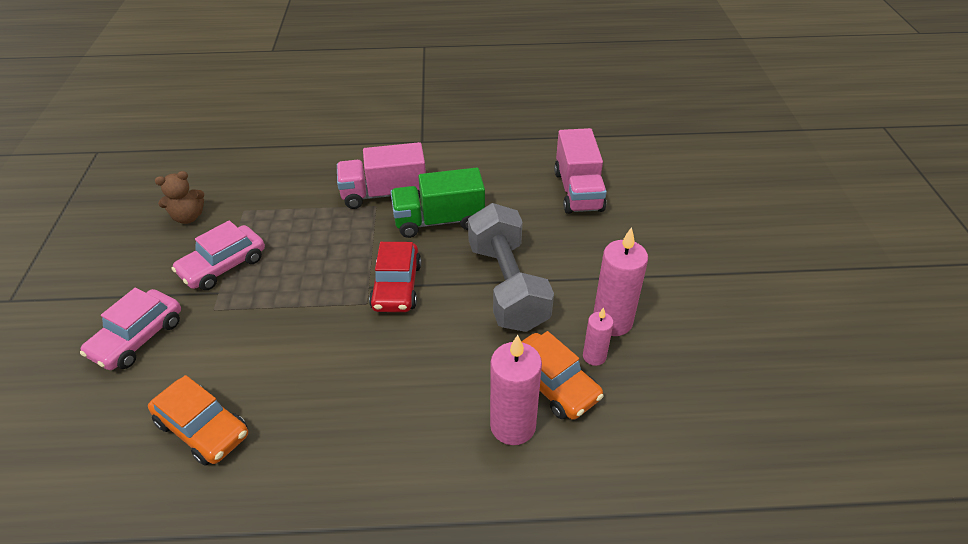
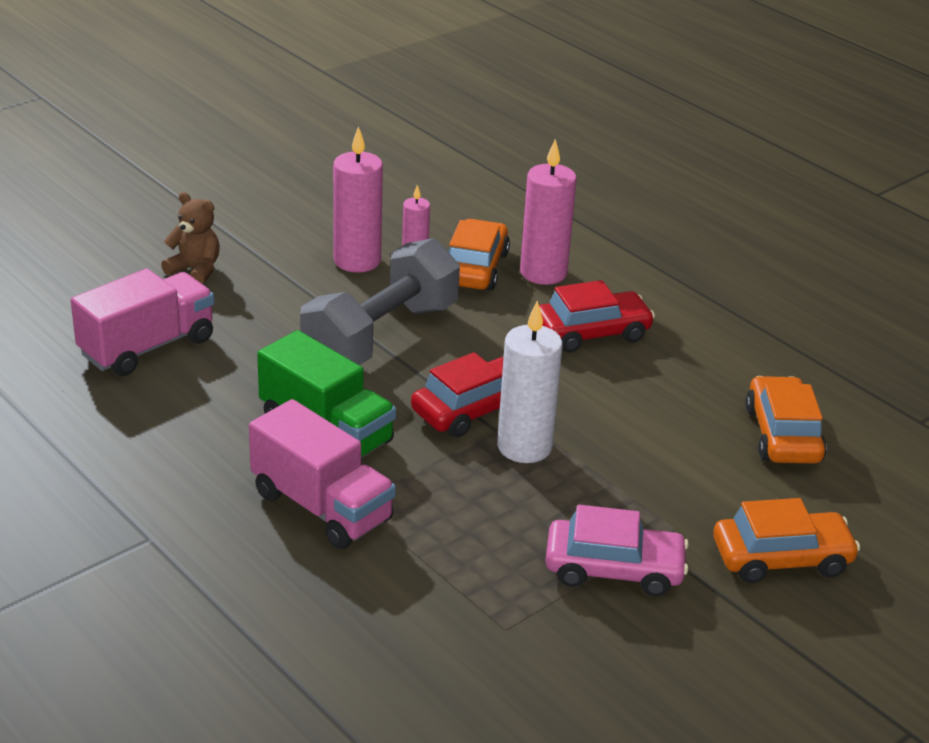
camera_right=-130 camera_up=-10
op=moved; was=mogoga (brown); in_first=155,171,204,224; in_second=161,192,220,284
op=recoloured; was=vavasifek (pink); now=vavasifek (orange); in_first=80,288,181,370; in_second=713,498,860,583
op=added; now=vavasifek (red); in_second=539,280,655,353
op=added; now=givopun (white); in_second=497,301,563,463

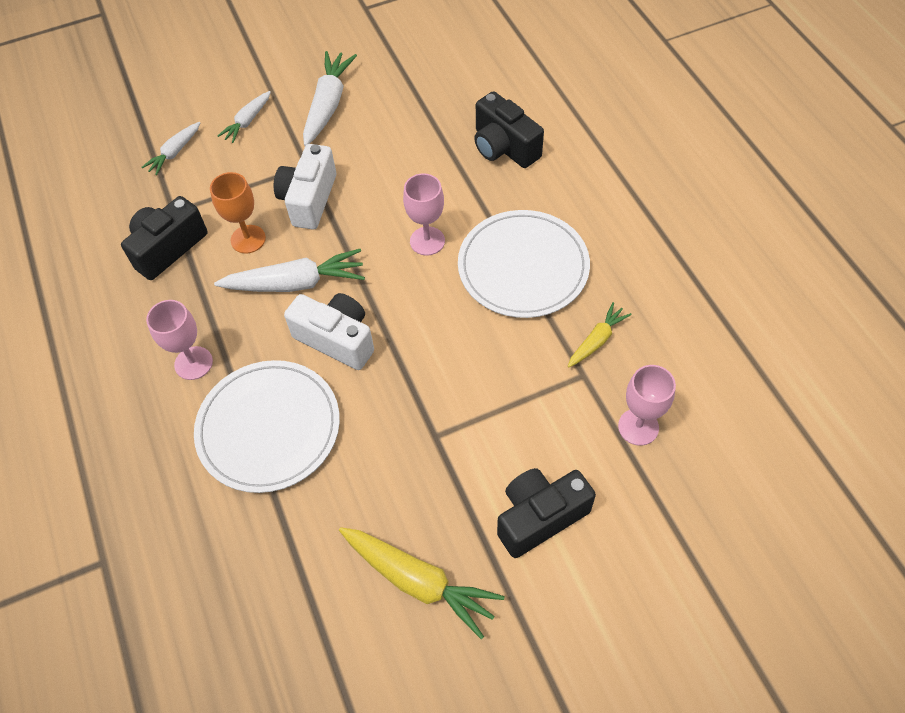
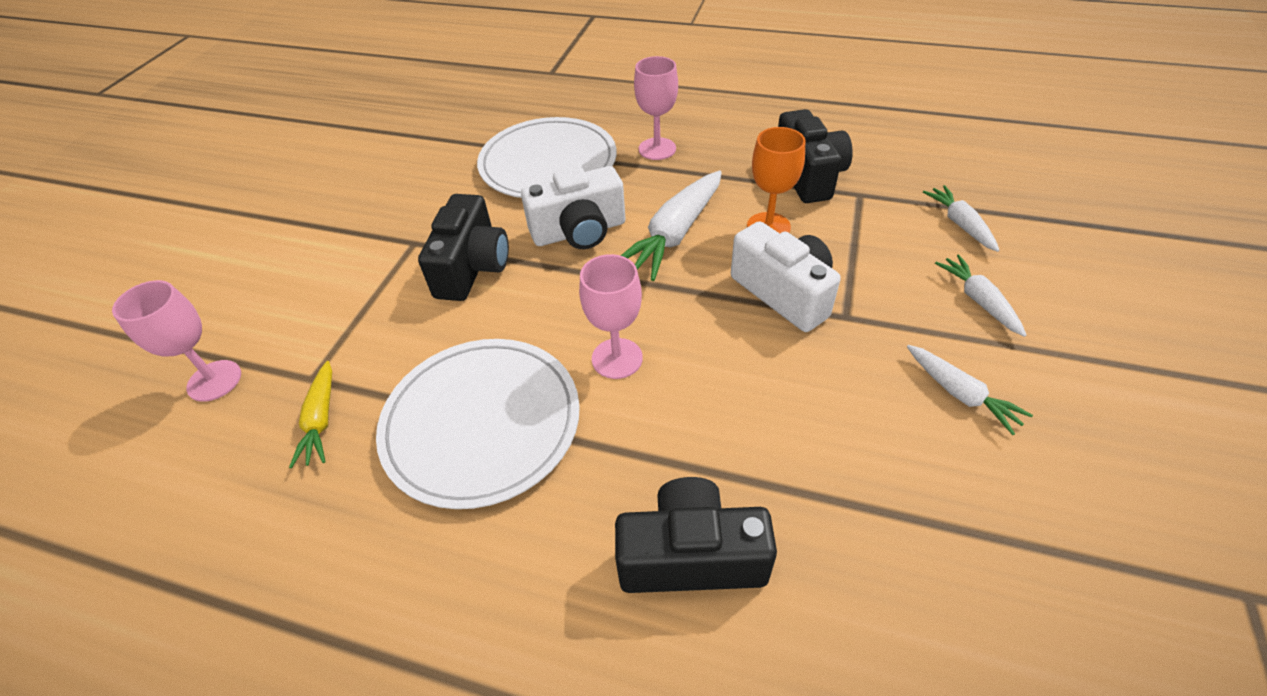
camera_right=130 camera_up=-10
op=resized; was=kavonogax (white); in_first=303,51,357,146; in_second=907,345,1033,435; ratio=0.58
op=moved; was=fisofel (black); in_first=497,468,596,558; in_second=418,194,509,301
op=removed; was=kavonogax (yellow); in_first=339,527,505,639

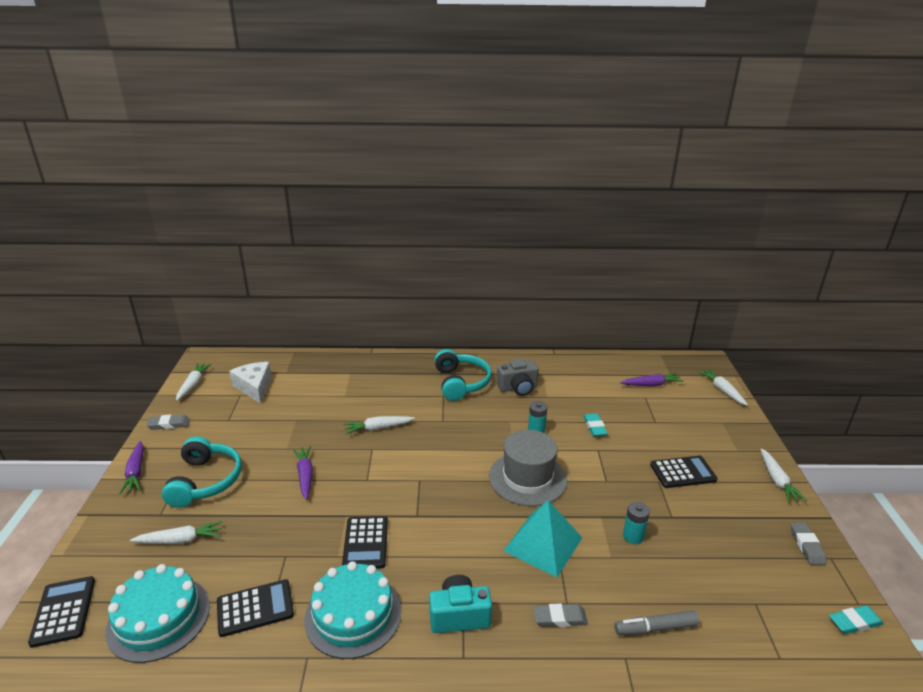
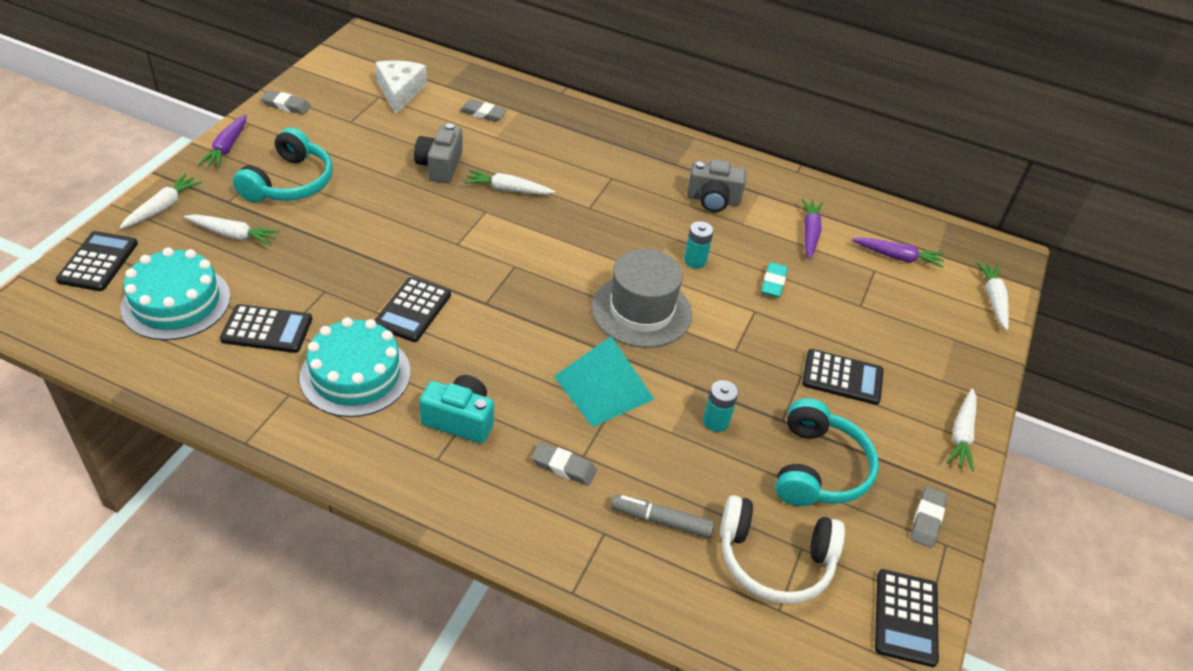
camera_right=20 camera_up=15
op=moved; was=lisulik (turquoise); in_first=434,349,492,401; in_second=775,398,879,506
op=moved; was=kavonogax (white); in_first=176,363,212,401; in_second=120,174,202,229
op=moved; was=kavonogax (purple); in_first=293,446,313,500; in_second=802,199,823,259
op=replaced; was=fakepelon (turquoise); now=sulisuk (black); in_first=829,605,884,634; in_second=875,569,939,667
op=added; now=fakepelon (grey); in_second=460,99,507,122
op=added; now=fisofel (grey); in_second=414,123,463,183
op=added; now=lisulik (white); in_second=720,495,845,604

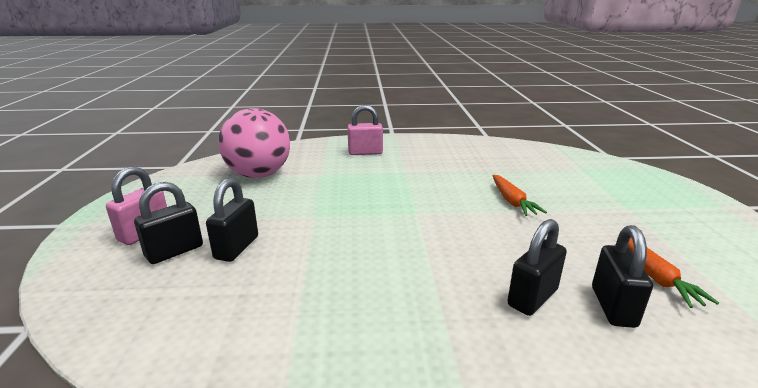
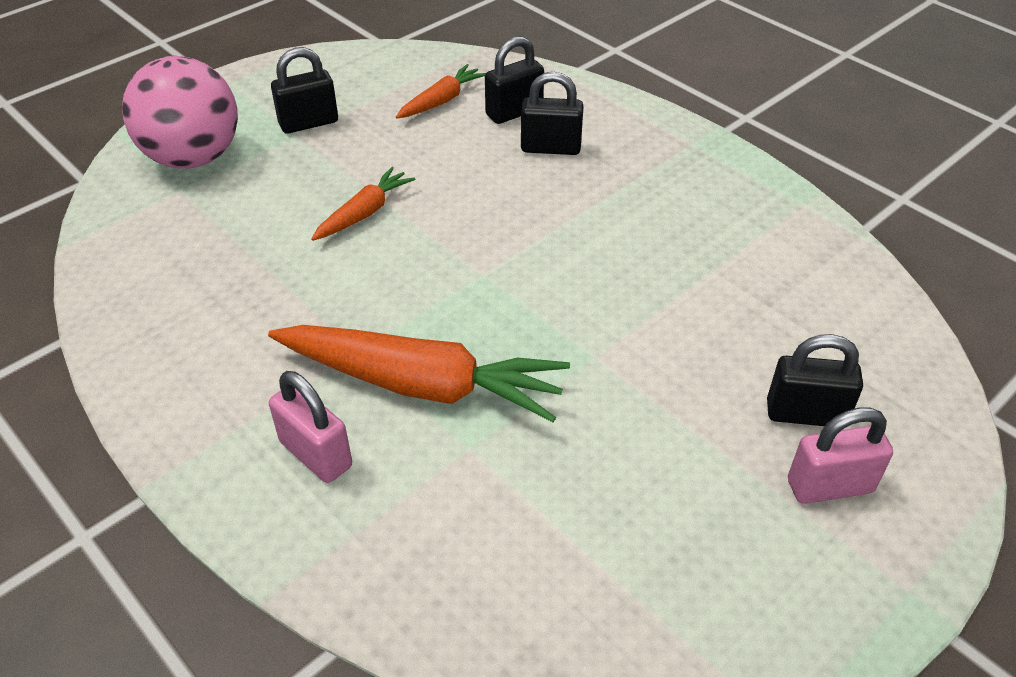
camera_right=-130 camera_up=20
op=moved; was=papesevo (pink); in_first=218,108,290,178; in_second=122,56,238,169
op=moved; was=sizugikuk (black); in_first=206,178,258,262; in_second=271,47,338,134
op=added; now=kavonogax (orange); in_second=268,325,570,422

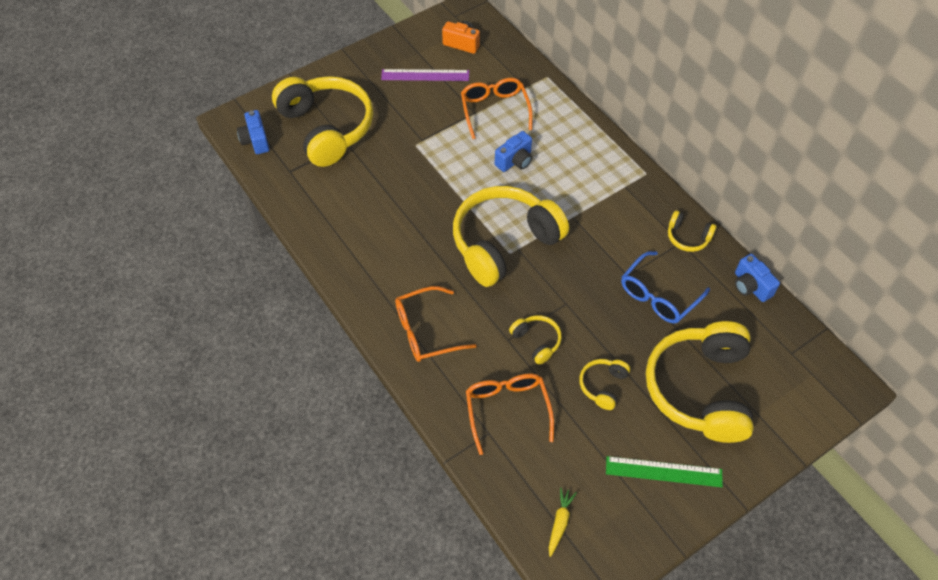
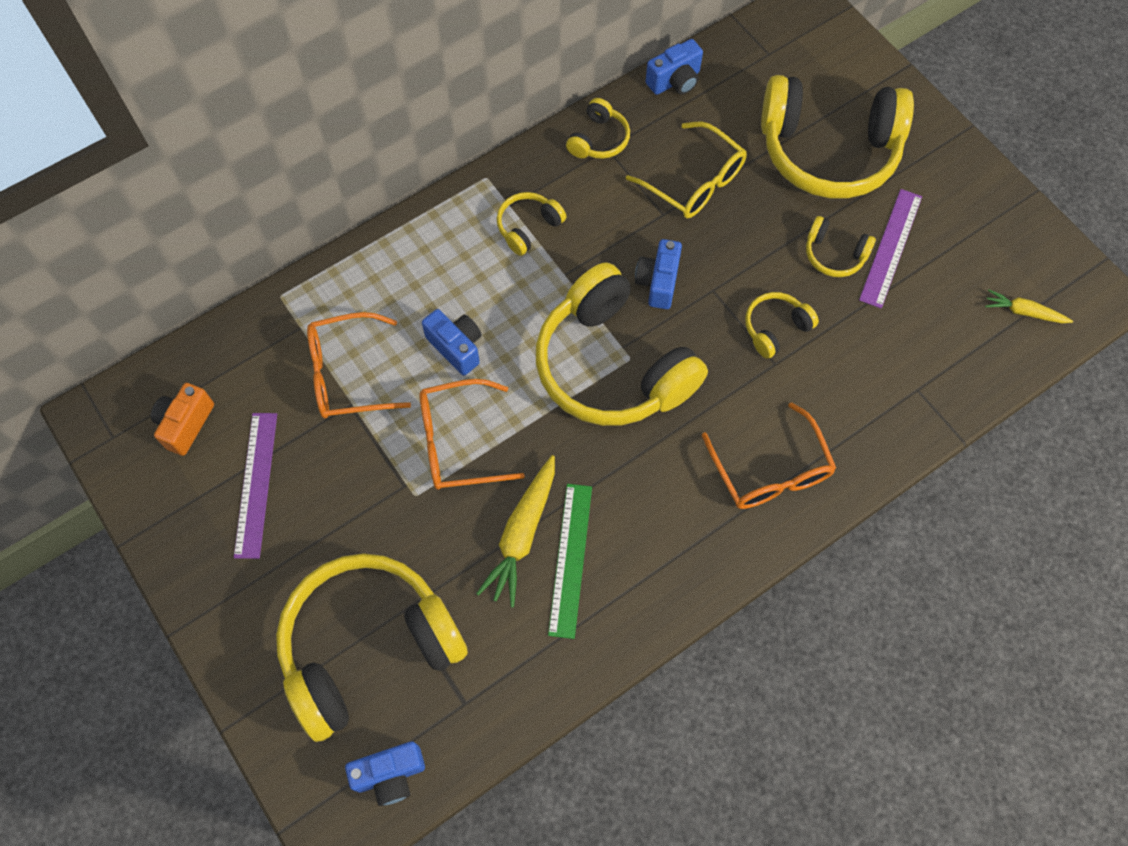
camera_right=-90 camera_up=10
op=recoloured; was=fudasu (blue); now=fudasu (yellow); in_first=621,251,710,324; in_second=626,122,747,219
op=moved; was=fudasu (orange); in_first=466,374,554,455; in_second=419,379,525,490
op=moved; was=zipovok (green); in_first=606,456,723,487; in_second=548,484,592,639
op=added; now=zipovok (purple); in_second=859,189,922,308
op=added; now=lisulik (yellow); in_second=497,192,566,256
op=added; now=fisofel (blue); in_second=635,239,682,309
op=added; now=kavonogax (yellow); in_second=476,455,555,607

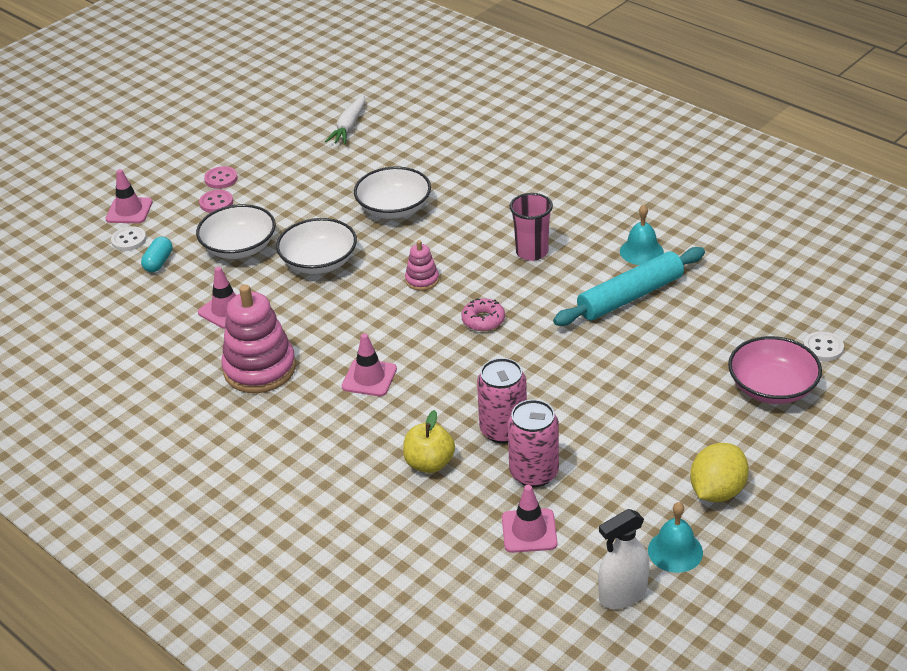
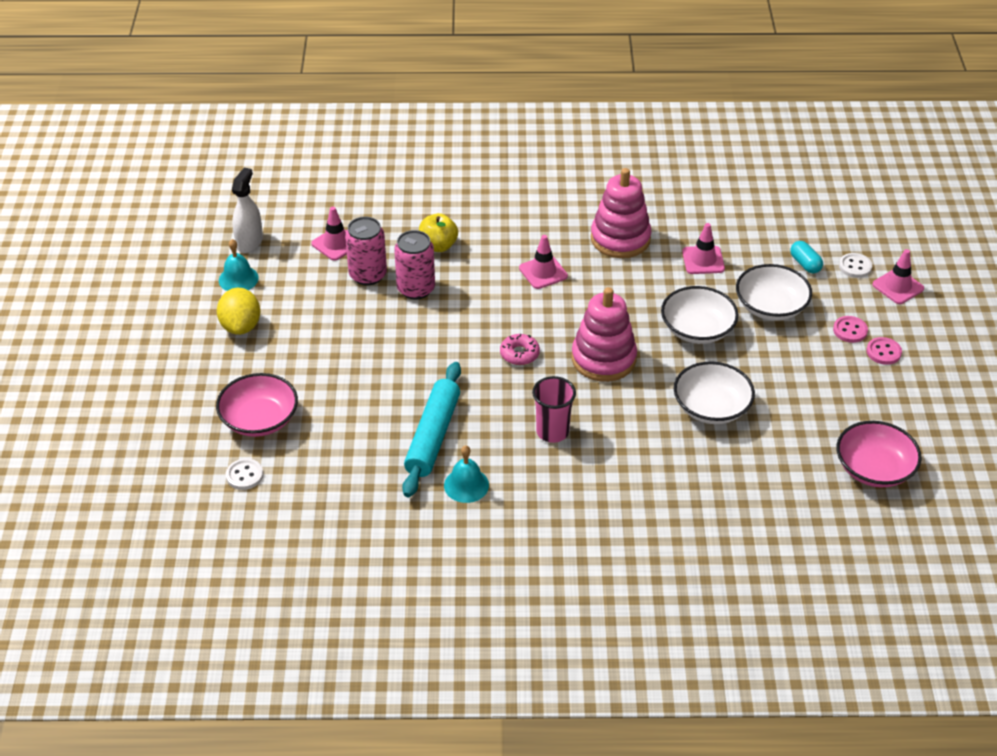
camera_right=135 camera_up=5
op=replaced; was=kavonogax (white); now=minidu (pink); in_first=325,95,365,145; in_second=836,421,922,487
op=resized; was=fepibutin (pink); in_first=405,240,439,291; in_second=572,287,637,382; ratio=2.02

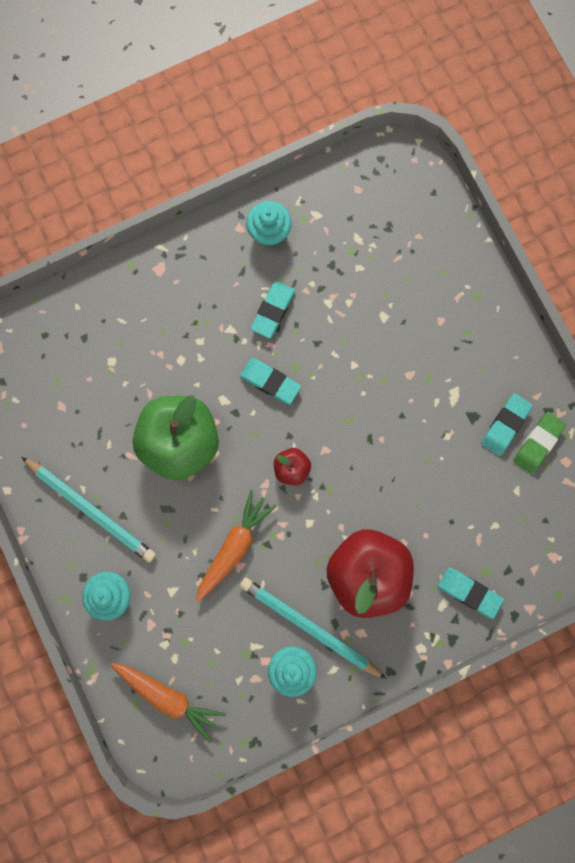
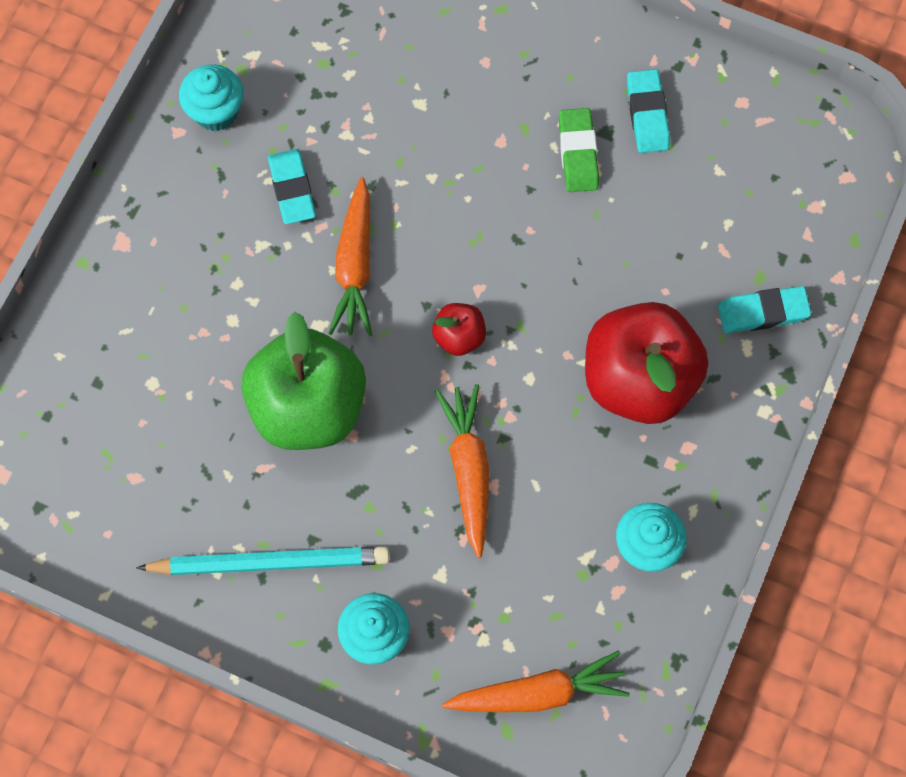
camera_right=-40 camera_up=-10
op=replaced; was=fakepelon (turquoise); now=kavonogax (orange); in_first=240,358,301,404; in_second=328,177,372,336
op=moved; was=fakepelon (green); in_first=513,412,566,473; in_second=559,108,599,192
op=removed; was=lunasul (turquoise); in_first=240,577,386,679

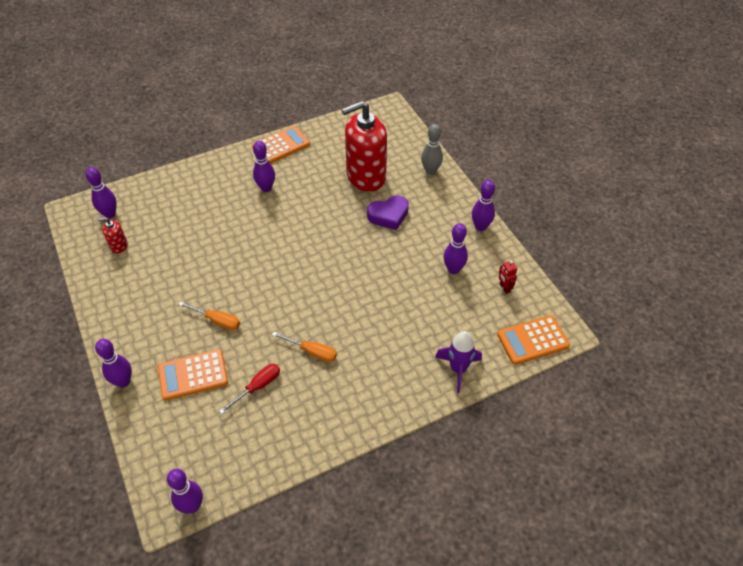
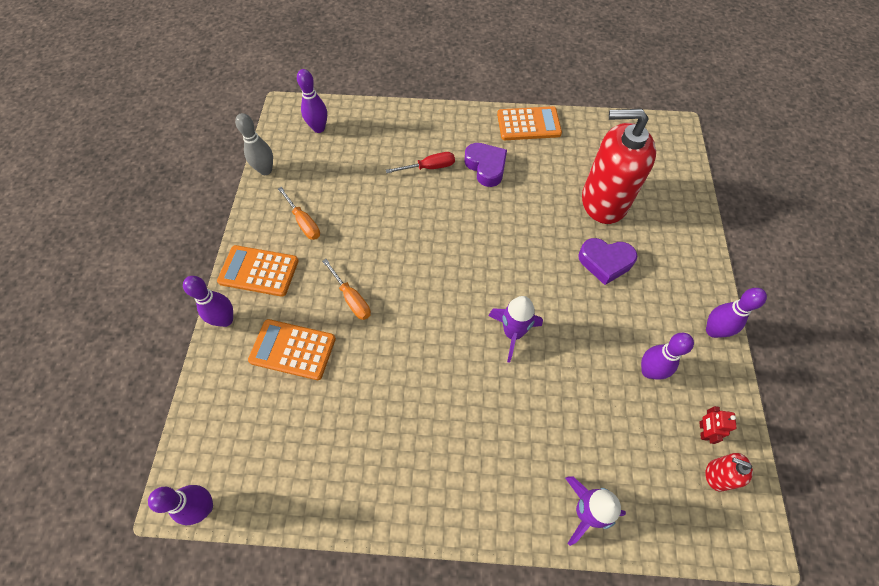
camera_right=30 camera_up=10
op=moved; was=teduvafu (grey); in_first=421,124,443,175; in_second=235,113,273,175
op=replaced; was=teduvafu (purple); now=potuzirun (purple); in_first=253,141,275,192; in_second=464,143,507,187
op=moved; was=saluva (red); in_first=96,217,127,253; in_second=705,453,753,491
op=moved; was=sulisuk (orange); in_first=497,315,570,365; in_second=217,245,299,297
op=moved; was=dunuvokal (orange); in_first=272,332,337,362; in_second=278,187,320,240
op=moved; was=dunuvokal (red); in_first=219,364,280,414; in_second=386,152,455,173
op=added; now=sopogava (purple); in_second=489,296,543,363

